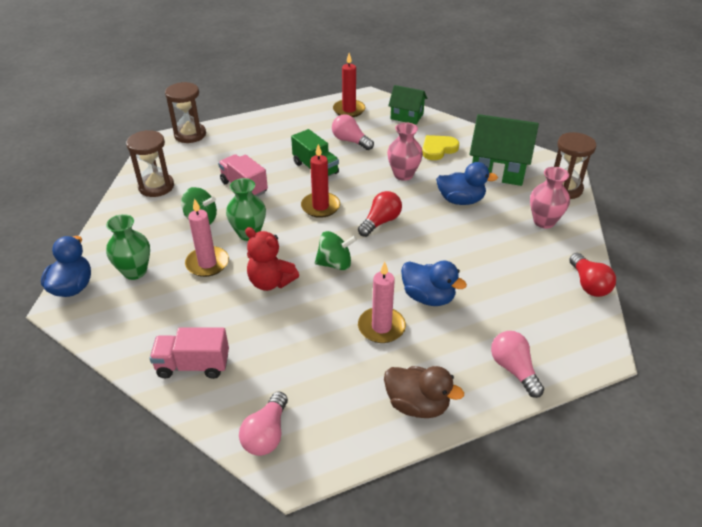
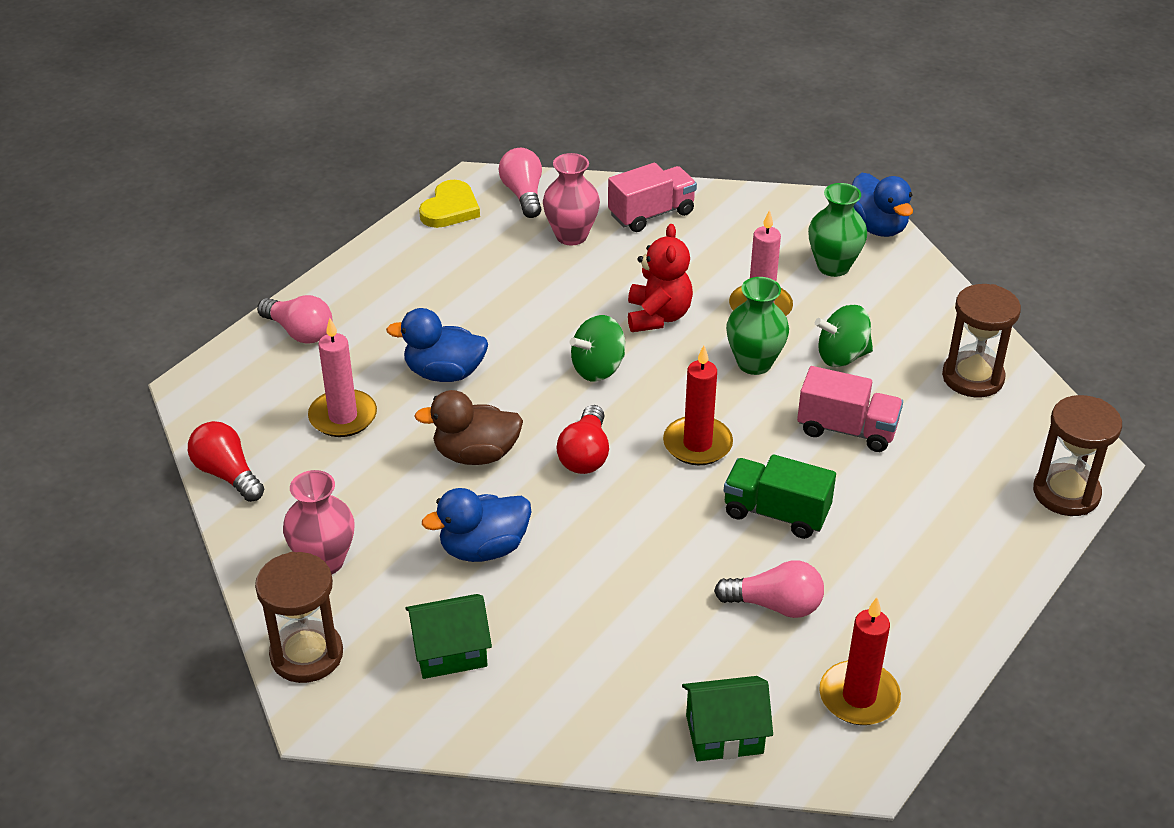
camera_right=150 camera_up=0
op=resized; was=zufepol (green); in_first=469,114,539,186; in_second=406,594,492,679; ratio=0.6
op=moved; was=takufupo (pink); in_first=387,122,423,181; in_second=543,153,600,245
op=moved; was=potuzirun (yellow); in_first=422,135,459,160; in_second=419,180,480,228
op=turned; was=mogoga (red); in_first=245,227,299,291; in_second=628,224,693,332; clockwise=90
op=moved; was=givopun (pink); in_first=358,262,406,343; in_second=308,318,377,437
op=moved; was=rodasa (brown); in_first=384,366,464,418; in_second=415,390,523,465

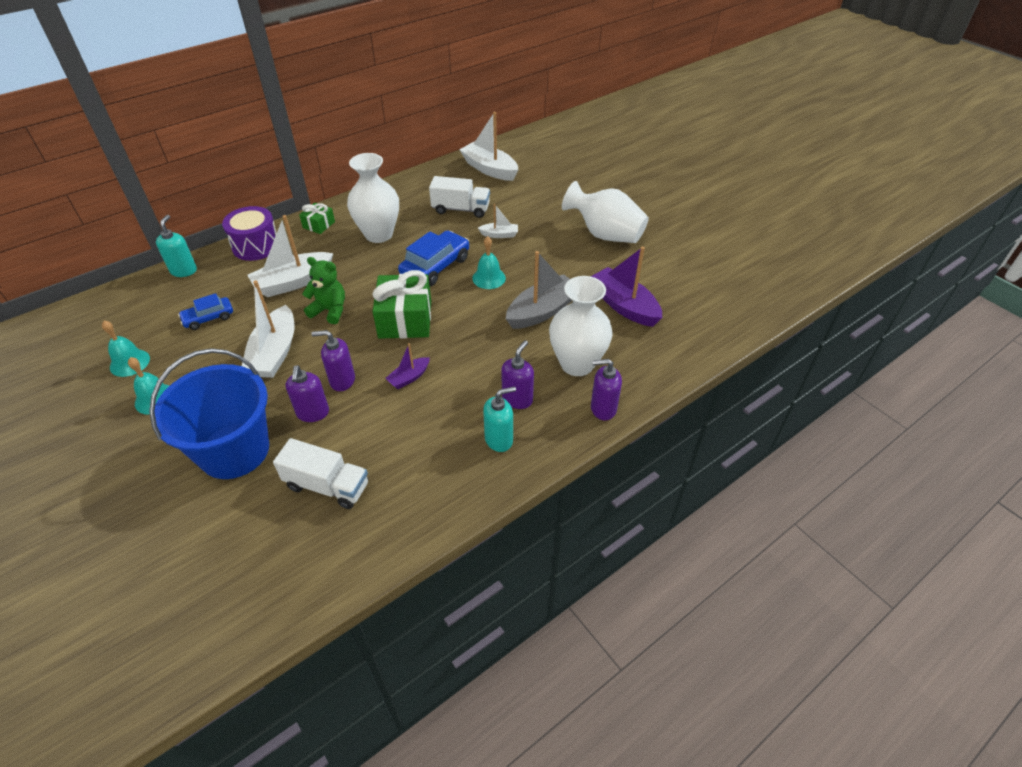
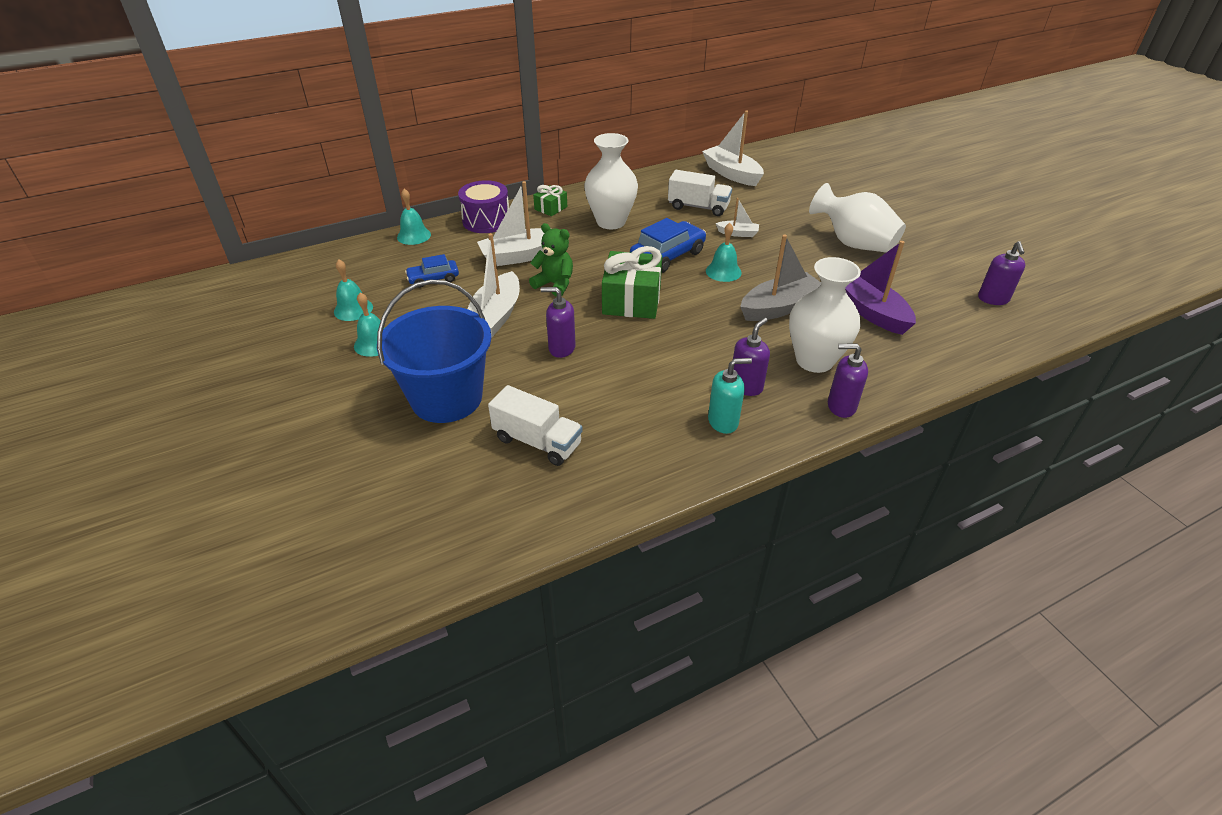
camera_right=10 camera_up=-5
op=replaced; was=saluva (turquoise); now=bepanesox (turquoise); in_first=156,215,197,277; in_second=397,189,431,245
op=removed; was=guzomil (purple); in_first=385,343,430,389
op=moved; was=saluva (purple); in_first=286,365,329,422; in_second=978,241,1025,305

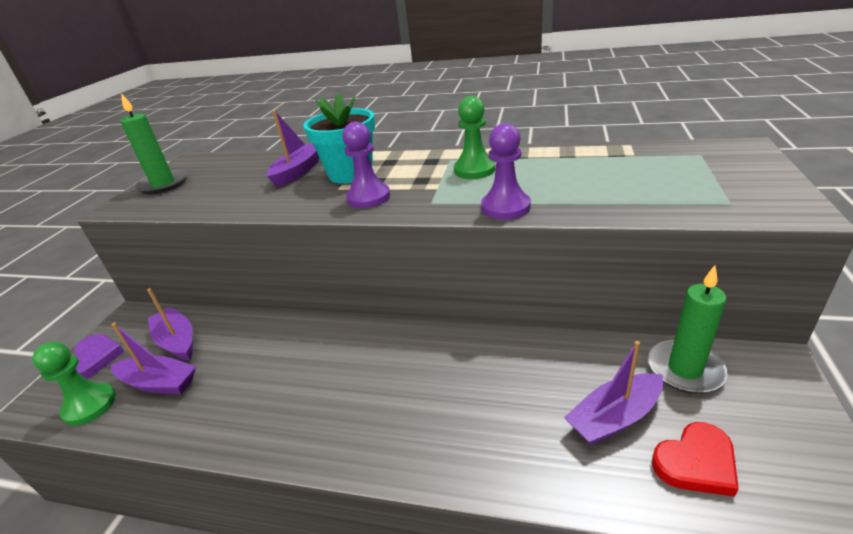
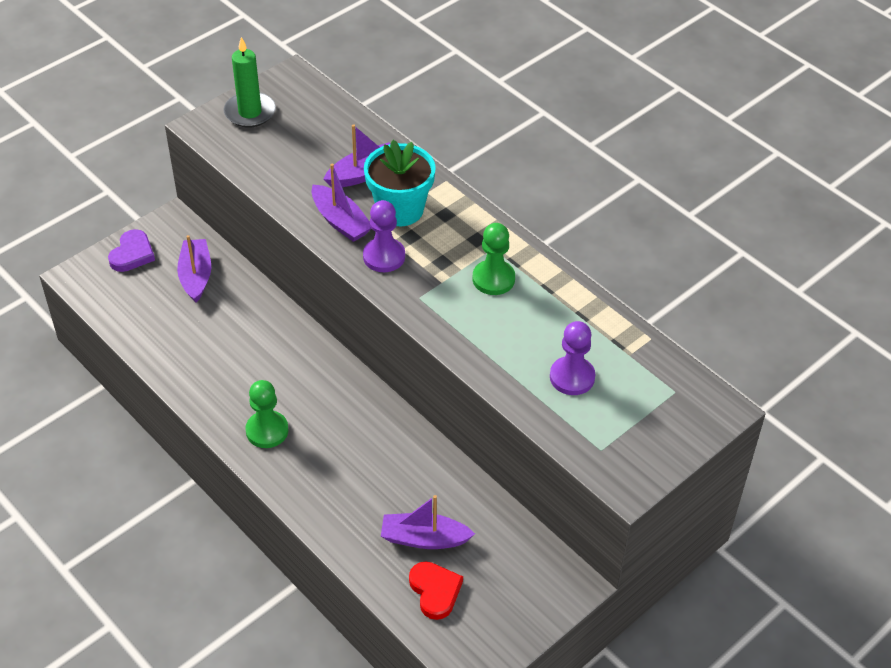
camera_right=30 camera_up=15
op=moved; was=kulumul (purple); in_first=481,123,531,220; in_second=550,321,595,395
op=removed; was=givopun (green); in_first=648,265,728,394
op=moved; was=guzomil (purple); in_first=111,323,196,394; in_second=312,164,372,242
op=moved; was=kulumul (green); in_first=32,342,116,426; in_second=245,380,289,448
op=turned; was=potuzirun (red); in_first=652,422,739,497; in_second=409,561,463,620; clockwise=-120

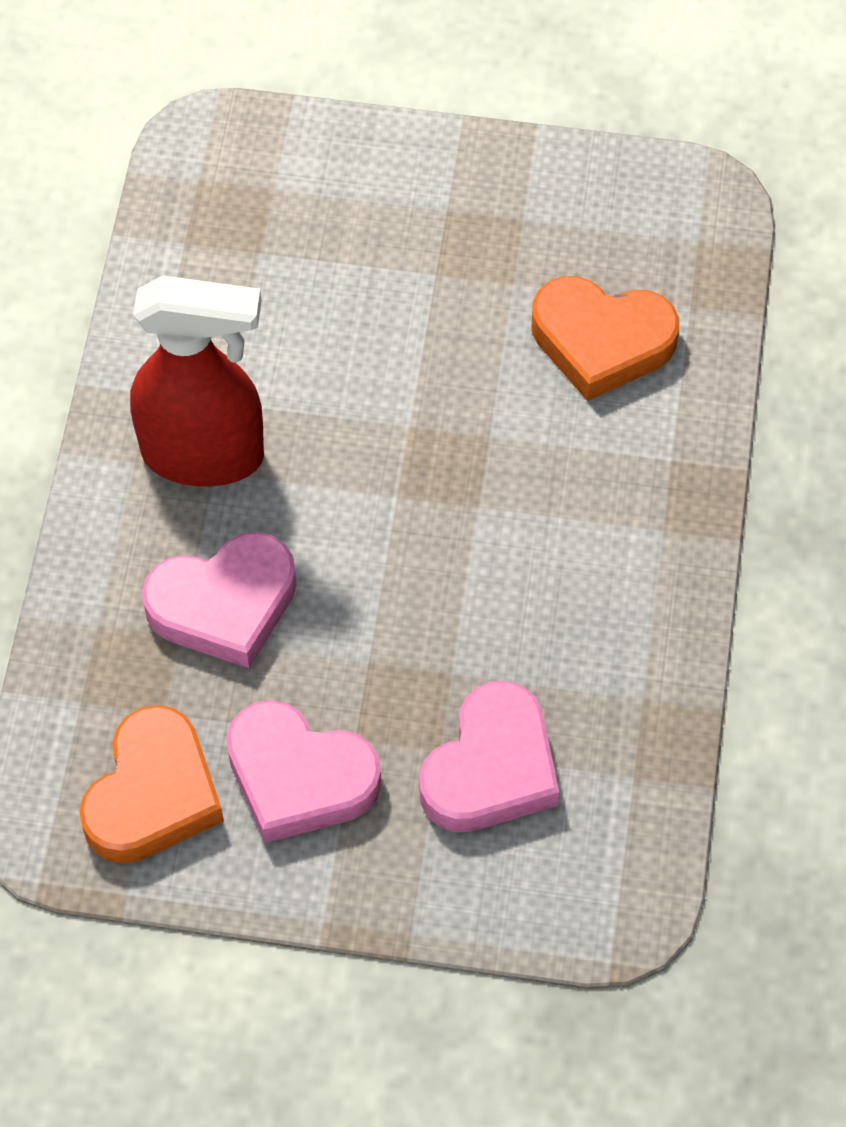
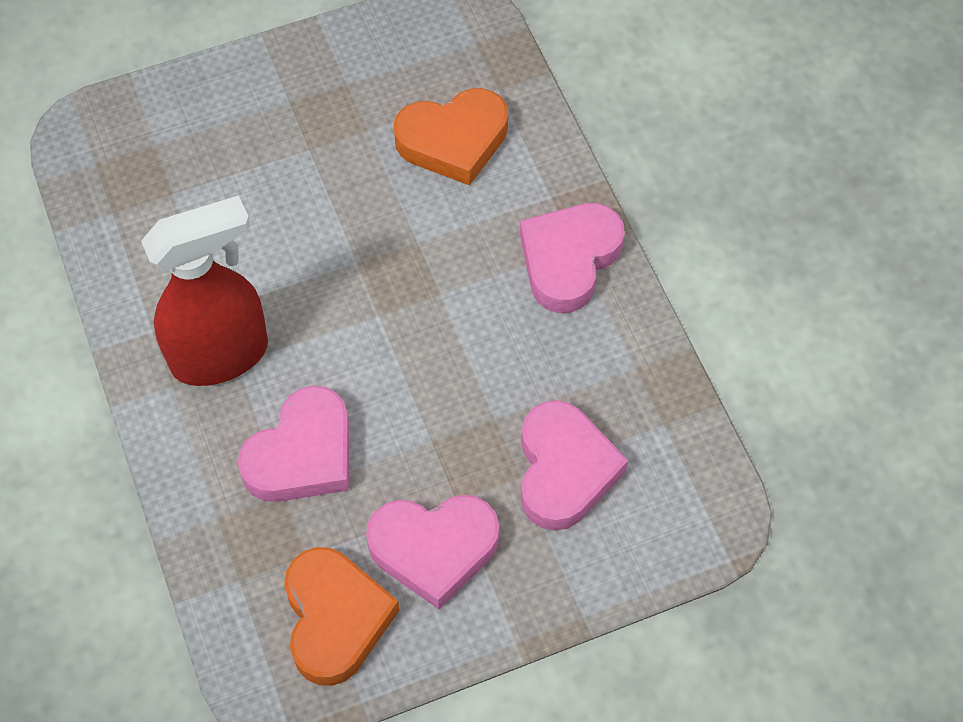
camera_right=-30 camera_up=0
op=added; now=potuzirun (pink); in_second=520,203,625,313

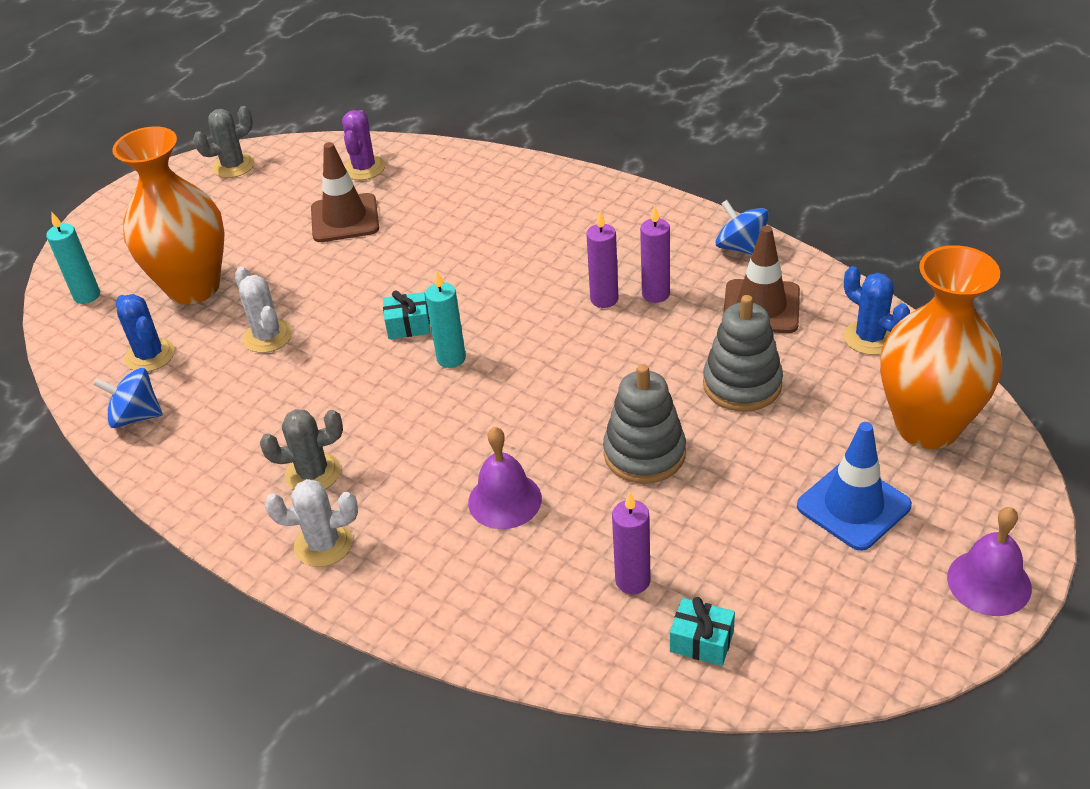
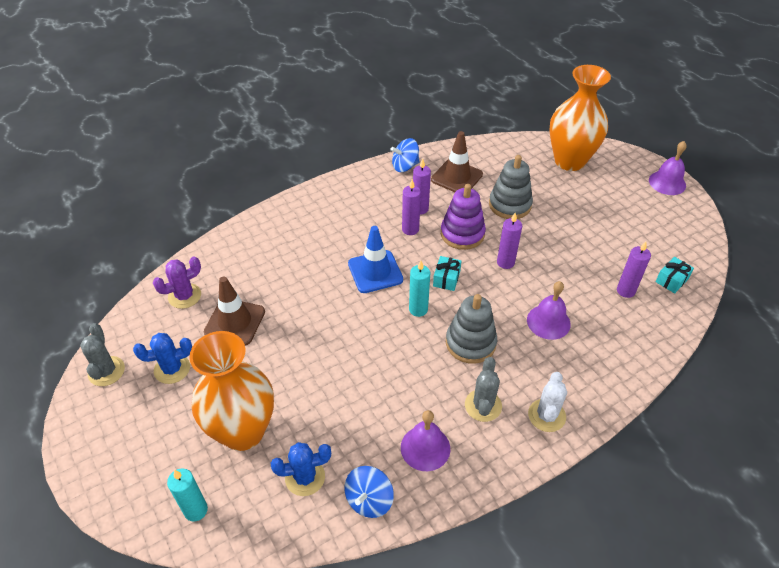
camera_right=-70 camera_up=5
op=turned; was=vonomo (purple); in_first=342,110,385,180; in_second=153,257,201,309; clockwise=-60
op=moved; was=vonomo (blue); in_first=844,266,910,355; in_second=133,333,192,384
op=removed; was=vonomo (white); in_first=235,267,292,353
op=moved; was=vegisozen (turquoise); in_first=383,290,430,339; in_second=433,256,461,291
op=moved; was=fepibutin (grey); in_first=603,364,686,484; in_second=446,294,497,364
op=moved; was=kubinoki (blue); in_first=797,422,912,551; in_second=348,226,403,293
op=added; now=fepibutin (purple); in_second=441,184,486,250
op=added; now=givopun (purple); in_second=497,213,522,269
op=added; now=bepanesox (purple); in_second=401,410,450,471

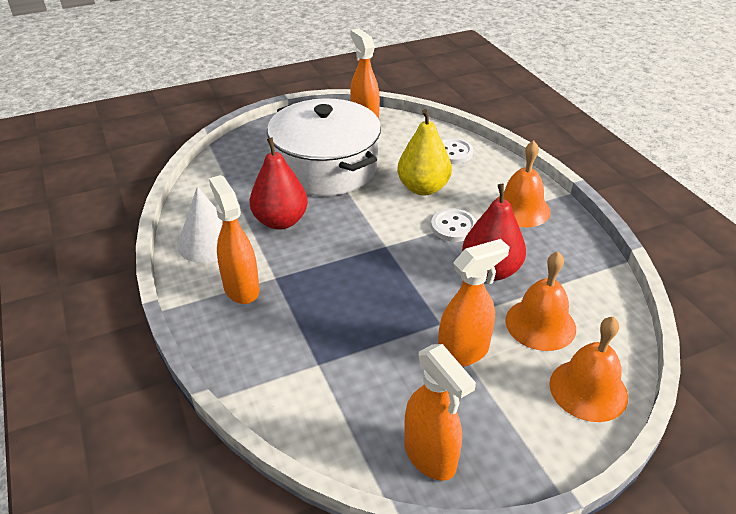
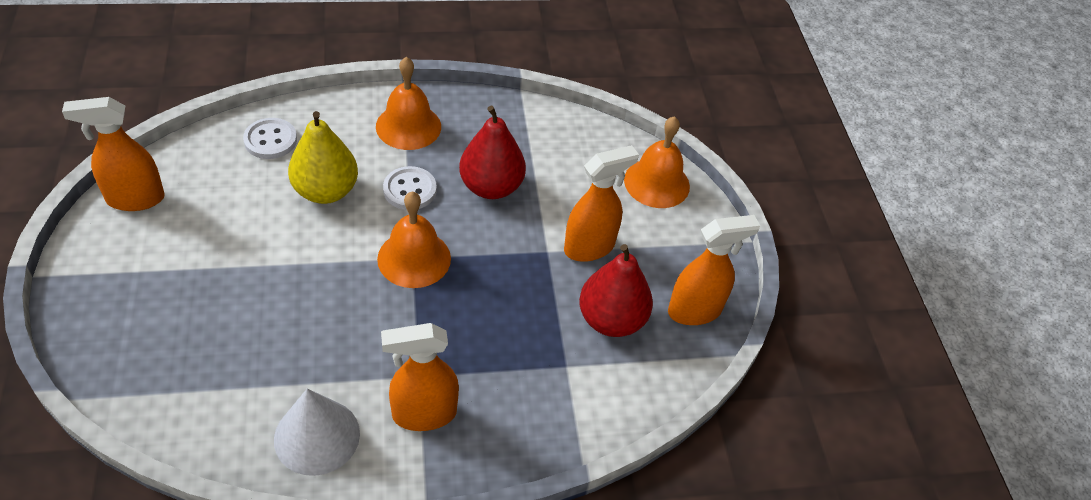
camera_right=-80 camera_up=10
op=removed; was=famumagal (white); in_first=267,98,381,196
op=moved; was=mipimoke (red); in_first=249,138,308,230; in_second=579,244,653,337
op=turned; was=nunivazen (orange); in_first=438,239,510,367; in_second=564,145,639,262; clockwise=75
op=moved; was=bepanesox (orange); in_first=505,252,576,351; in_second=377,192,451,288

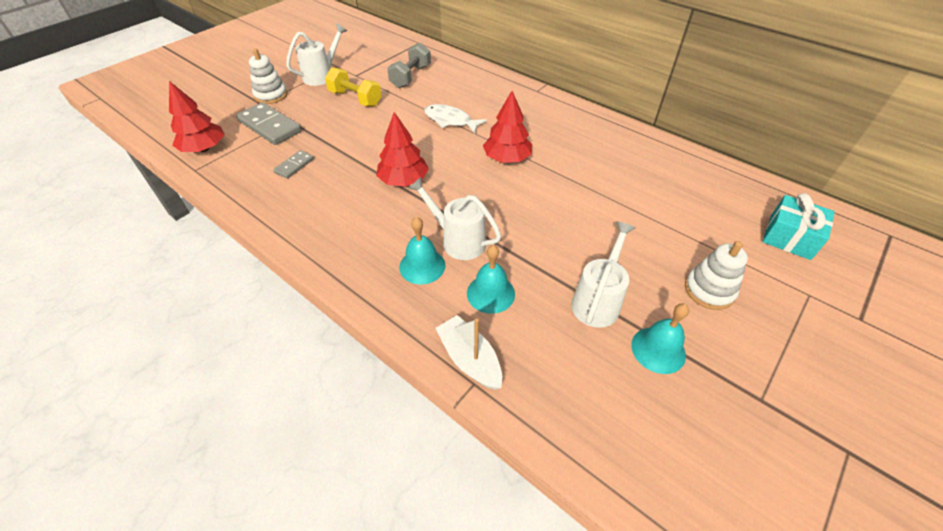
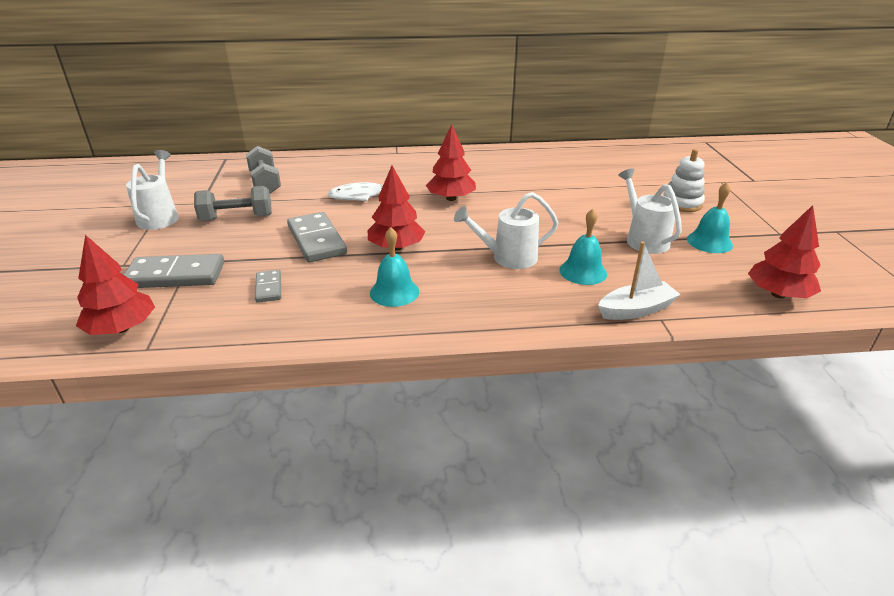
camera_right=-45 camera_up=-15
op=removed; was=fepibutin (white); in_first=249,49,288,104
op=recoloured; was=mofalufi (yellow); now=mofalufi (grey); in_first=325,67,382,107; in_second=194,186,272,221
op=removed; was=vegisozen (turquoise); in_first=762,193,835,260
op=moved; was=bepanesox (turquoise); in_first=399,217,445,284; in_second=370,227,419,307
op=turned; was=guzomil (white); in_first=435,315,502,390; in_second=598,242,681,320; clockwise=150
op=added; now=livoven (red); in_second=748,205,821,298
op=added; now=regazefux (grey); in_second=287,212,347,262

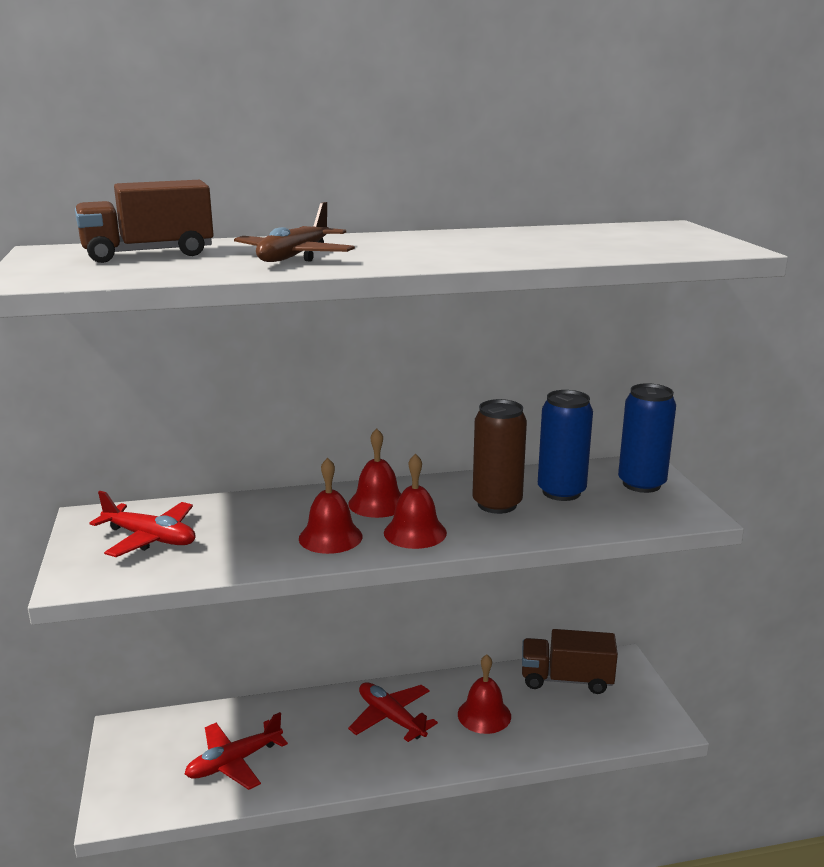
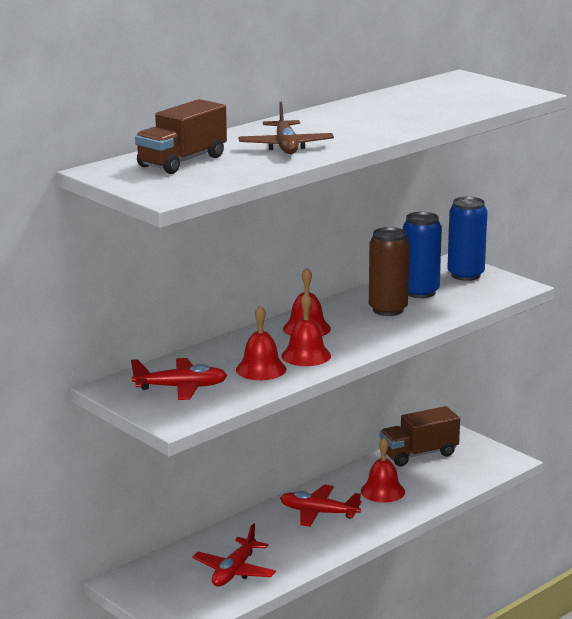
camera_right=-30 camera_up=0
op=moved; was=bepanesox (red); in_first=384,454,447,549; in_second=236,305,286,380

